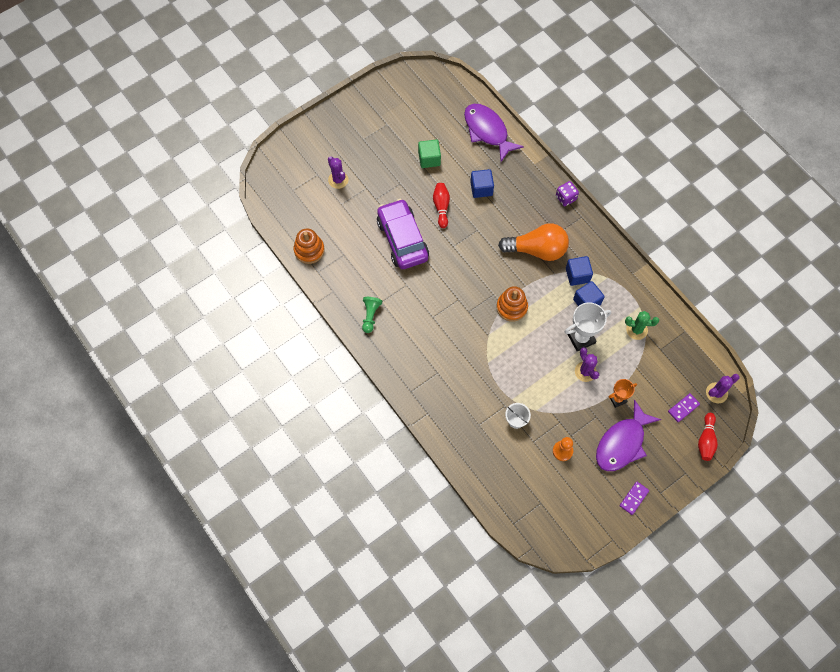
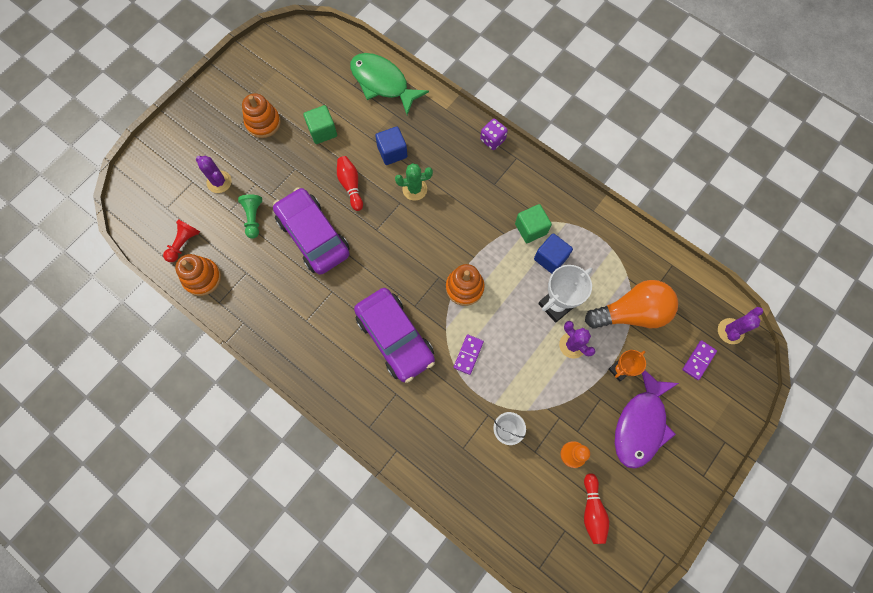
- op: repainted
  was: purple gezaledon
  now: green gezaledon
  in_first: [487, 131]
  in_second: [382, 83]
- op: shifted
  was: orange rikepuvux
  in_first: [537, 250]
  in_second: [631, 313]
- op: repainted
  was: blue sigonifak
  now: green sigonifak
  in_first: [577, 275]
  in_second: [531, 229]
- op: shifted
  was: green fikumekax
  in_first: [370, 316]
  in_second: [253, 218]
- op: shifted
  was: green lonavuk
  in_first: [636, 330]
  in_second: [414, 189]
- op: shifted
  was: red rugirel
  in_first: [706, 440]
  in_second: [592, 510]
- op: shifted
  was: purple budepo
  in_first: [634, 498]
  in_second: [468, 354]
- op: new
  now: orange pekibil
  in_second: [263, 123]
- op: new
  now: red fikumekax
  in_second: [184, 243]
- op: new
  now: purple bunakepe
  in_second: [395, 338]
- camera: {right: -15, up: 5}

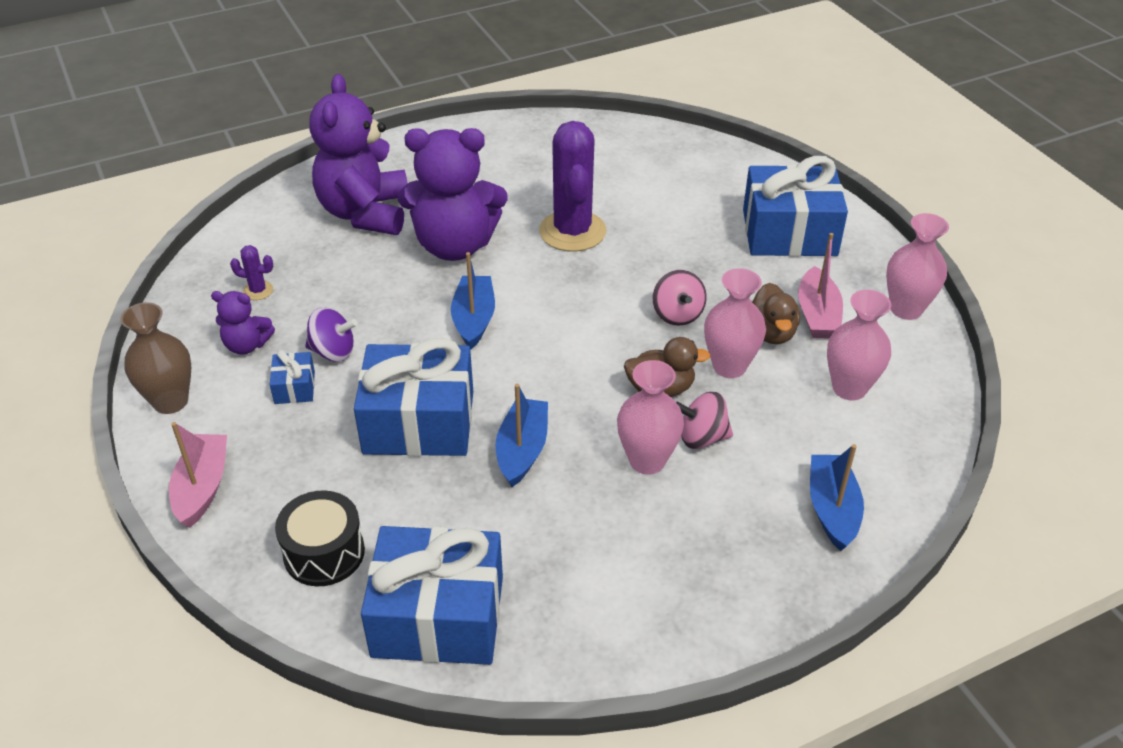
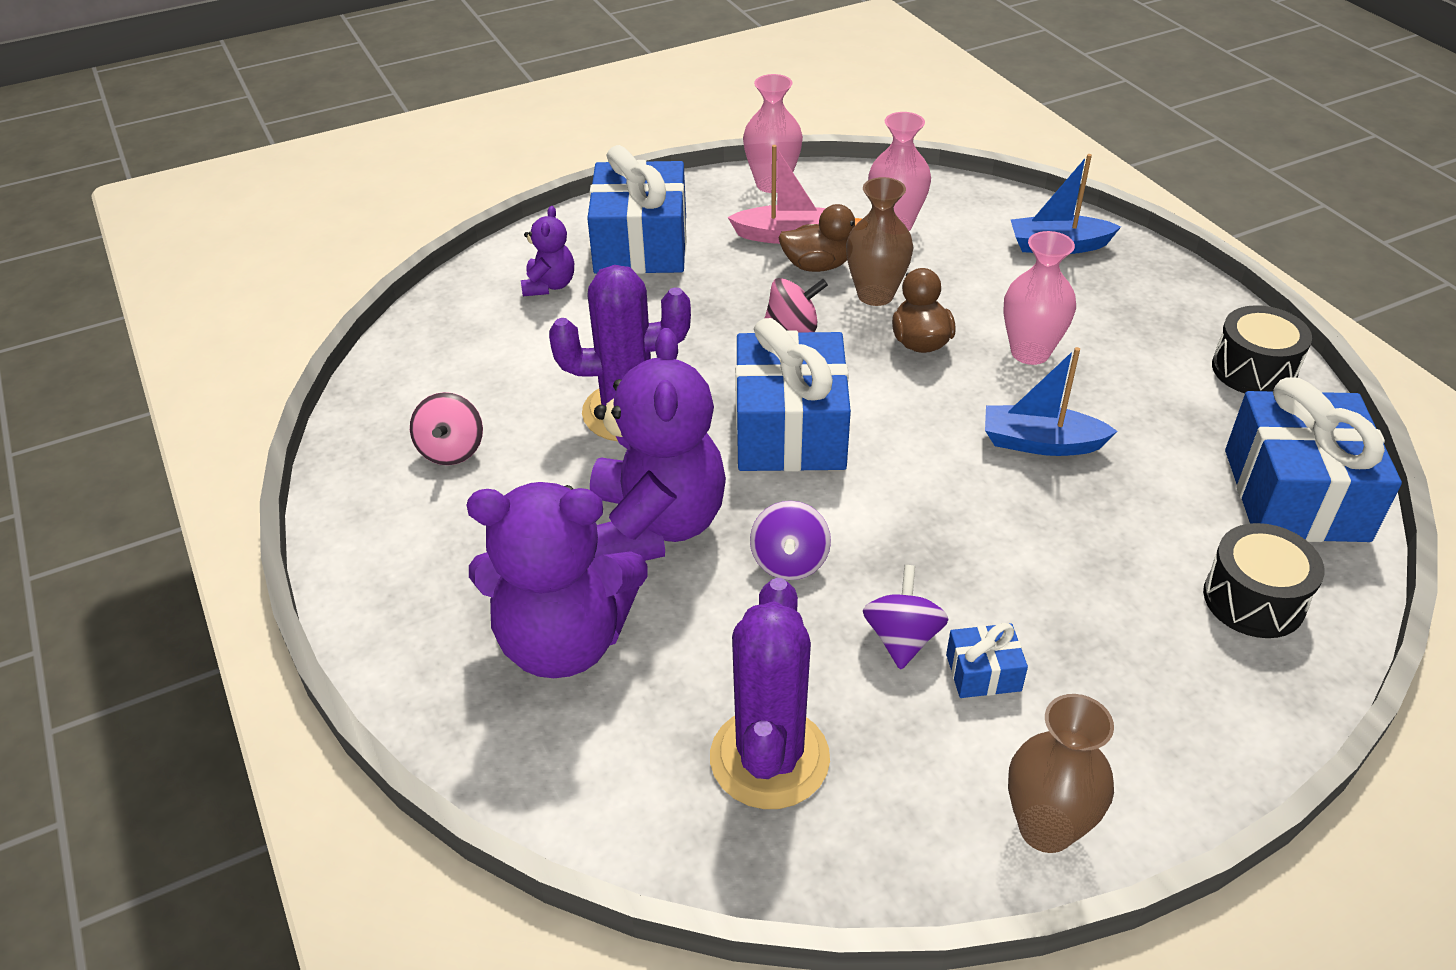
- op: scaled
  was: purple lonavuk
  in_first: [258, 291]
  in_second: [769, 758]
  ratio: 2.38
- op: gone
  was: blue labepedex
  in_first: [474, 319]
- op: repainted
  was: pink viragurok
  now: brown viragurok
  in_first: [729, 366]
  in_second: [875, 295]
- op: shifted
  was: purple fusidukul
  in_first: [247, 345]
  in_second: [549, 285]
- op: shifted
  was: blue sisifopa
  in_first: [419, 422]
  in_second: [790, 429]
- op: shifted
  was: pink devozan
  in_first: [702, 437]
  in_second: [451, 450]
- op: gone
  was: pink labepedex
  in_first: [202, 487]
- op: new
  now: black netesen
  in_second: [1253, 370]
- op: new
  now: purple devozan
  in_second: [789, 562]
- camera: {right: -90, up: 0}

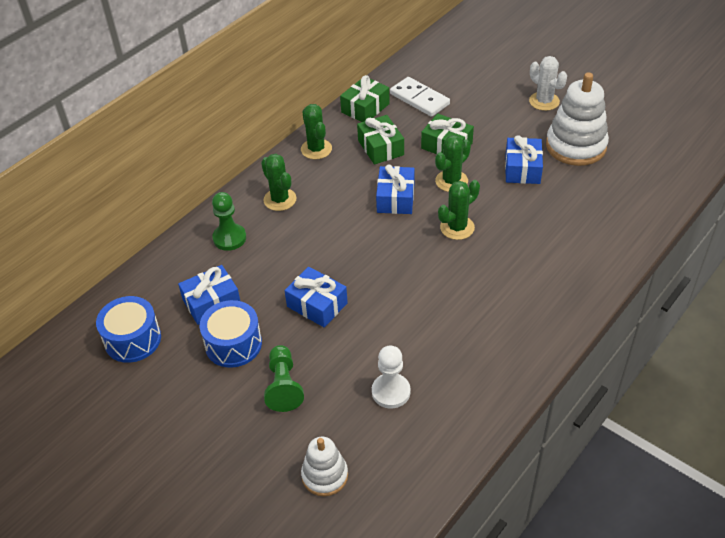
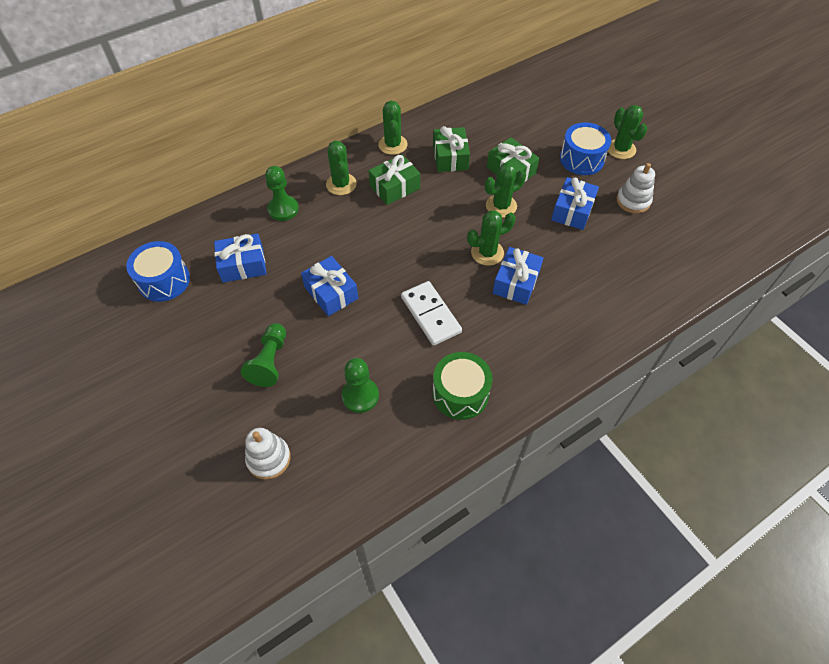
- op: repainted
  was: white lonavuk
  now: green lonavuk
  in_first: [544, 101]
  in_second: [621, 149]
- op: scaled
  was: white pekibil
  in_first: [576, 146]
  in_second: [633, 201]
  ratio: 0.57
- op: shifted
  was: green sisifopa
  in_first: [365, 108]
  in_second: [394, 187]
- op: shifted
  was: white budepo
  in_first: [419, 99]
  in_second: [431, 314]
- op: shifted
  was: blue sisifopa
  in_first: [395, 198]
  in_second: [516, 282]
- op: shifted
  was: blue netesen
  in_first: [233, 344]
  in_second: [581, 159]
- op: repainted
  was: white fikumekax
  now: green fikumekax
  in_first: [391, 392]
  in_second: [360, 396]
- op: new
  now: green netesen
  in_second: [460, 393]
- camera: {right: 15, up: 10}

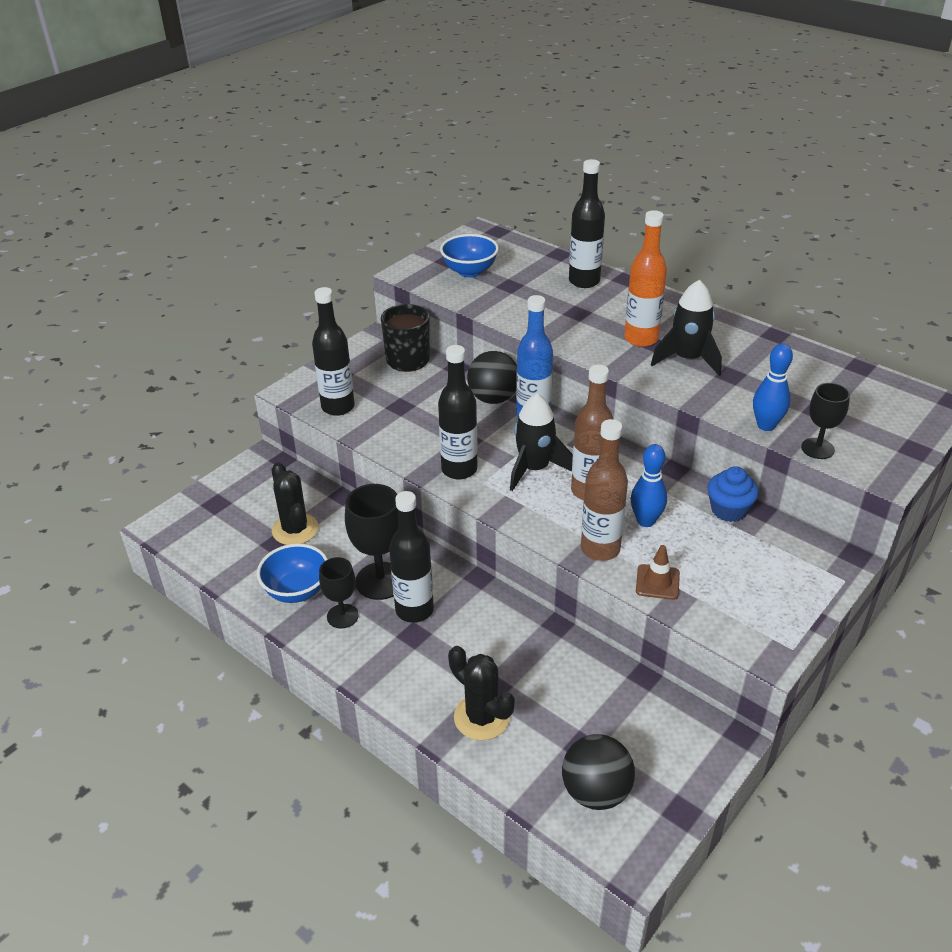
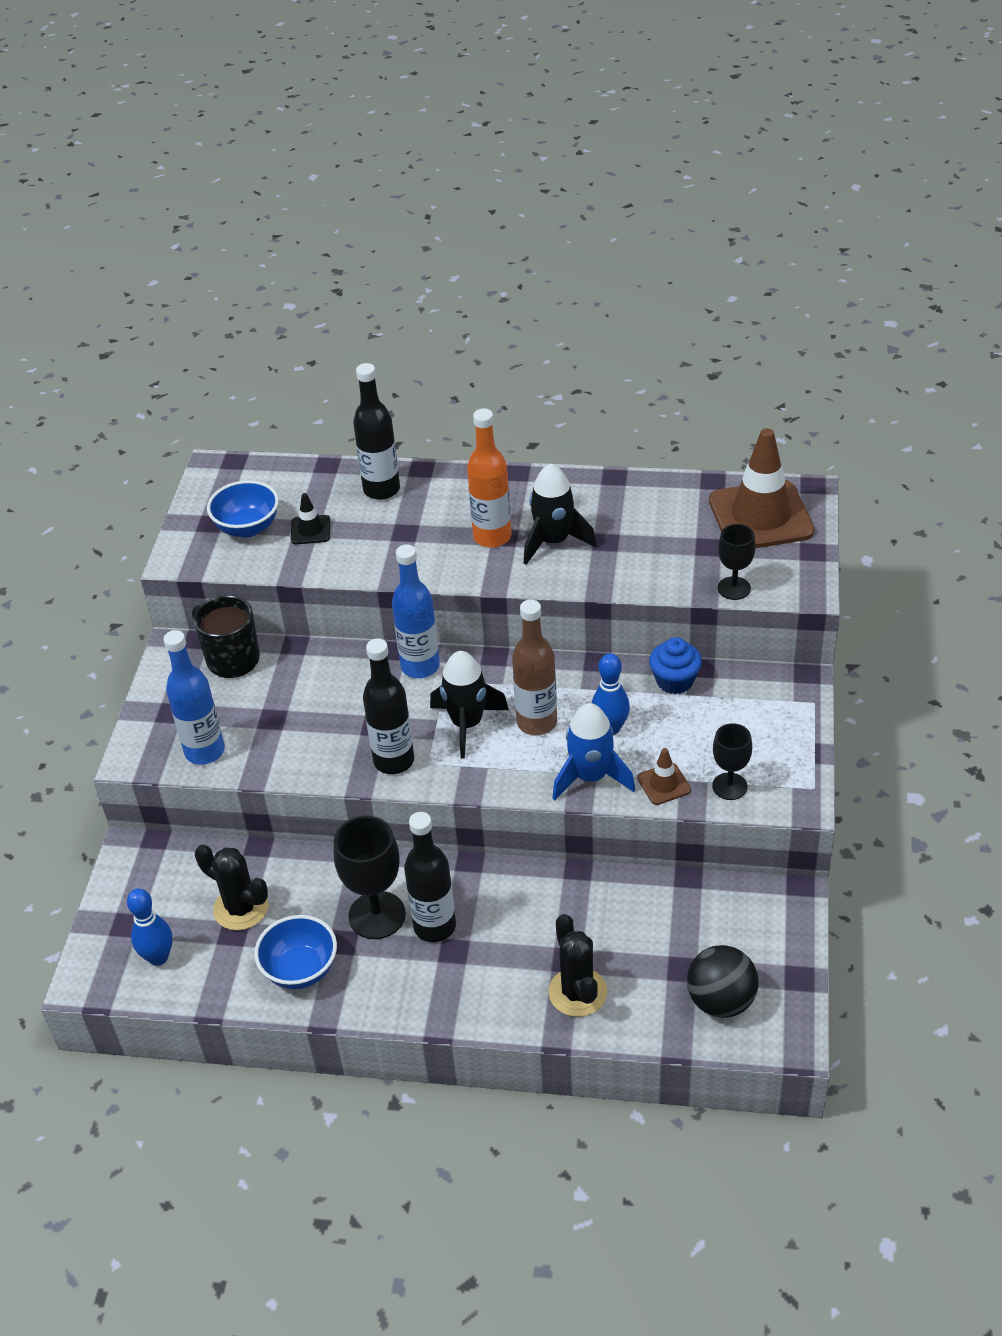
- op: repainted
  was: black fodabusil
  now: blue fodabusil
  in_first: [338, 407]
  in_second: [205, 751]
- op: shifted
  was: blue rugirel
  in_first: [766, 425]
  in_second: [158, 957]
- op: gone
  was: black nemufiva
  in_first: [493, 398]
- op: swapped
  was: brown fodabusil
  now: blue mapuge
  in_first: [600, 549]
  in_second: [591, 777]
- op: shifted
  was: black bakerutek
  in_first: [342, 616]
  in_second: [729, 786]
- op: rotated
  was: black lonavuk
  in_first: [481, 717]
  in_second: [577, 992]
  clockwise: 60
- op: new
  now: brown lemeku
  in_second: [760, 516]
- op: new
  now: black lemeku
  in_second: [310, 530]
- camera: {right: -30, up: 5}

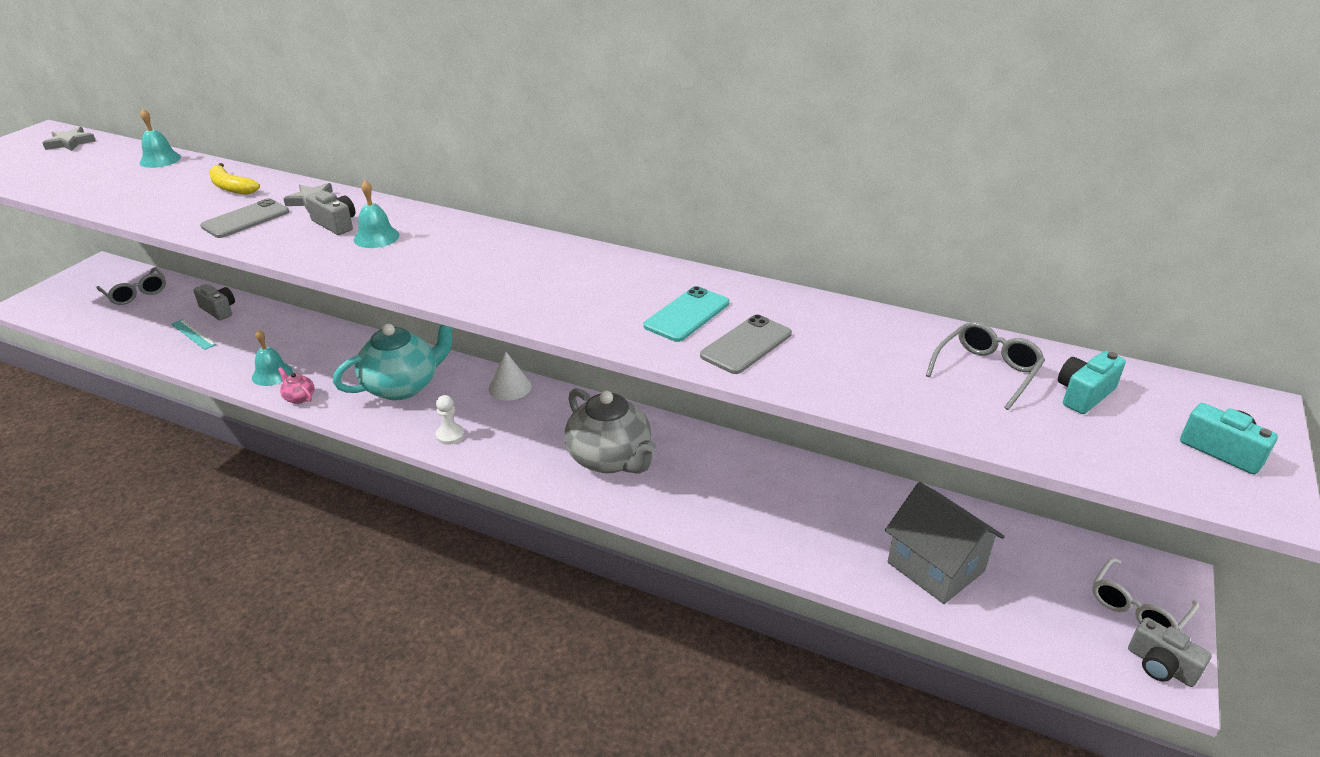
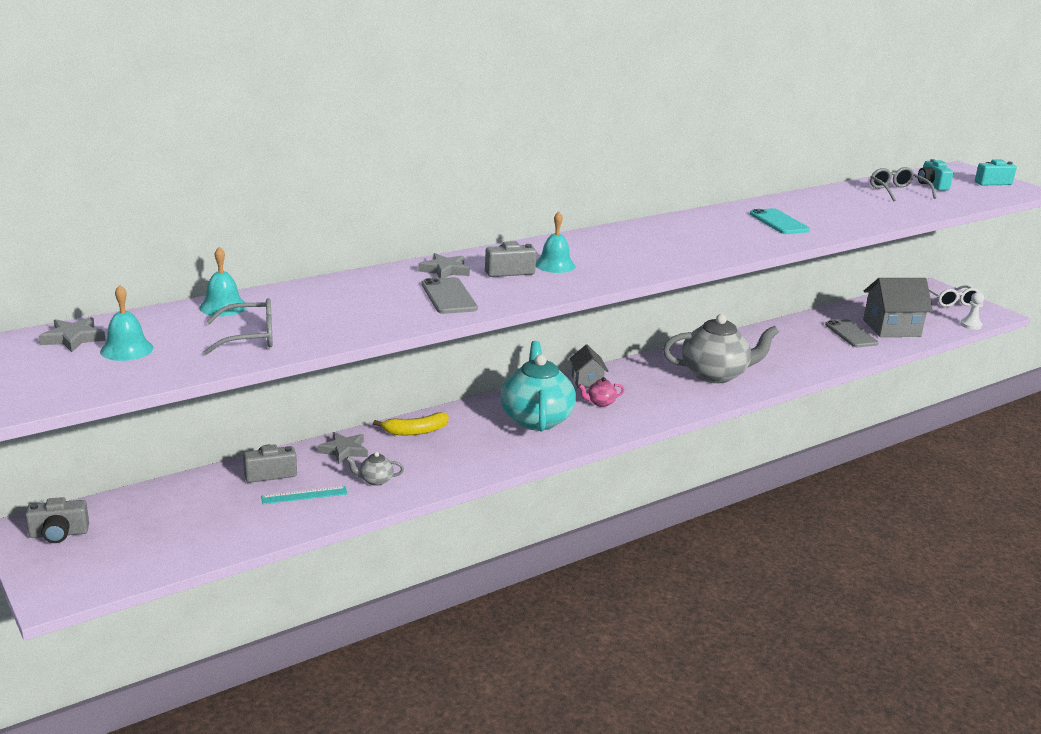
- op: shifted
  was: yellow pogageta
  in_first: [231, 187]
  in_second: [415, 431]
- op: shifted
  was: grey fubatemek
  in_first: [136, 293]
  in_second: [250, 337]
- op: shifted
  was: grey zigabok
  in_first: [746, 345]
  in_second: [851, 334]
- op: shifted
  was: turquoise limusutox
  in_first: [272, 374]
  in_second: [126, 349]
- op: swapped
  was: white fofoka
  now: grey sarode
  in_first: [510, 387]
  in_second: [587, 381]
- op: shifted
  was: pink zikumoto
  in_first: [299, 397]
  in_second: [600, 403]
- op: shifted
  was: white fikumekax
  in_first: [450, 435]
  in_second: [970, 325]
- op: shifted
  was: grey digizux
  in_first: [1160, 666]
  in_second: [59, 534]
- op: new
  now: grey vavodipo
  in_second: [344, 450]
- op: new
  now: grey zikumoto
  in_second: [375, 480]
- camera: {right: -60, up: -10}

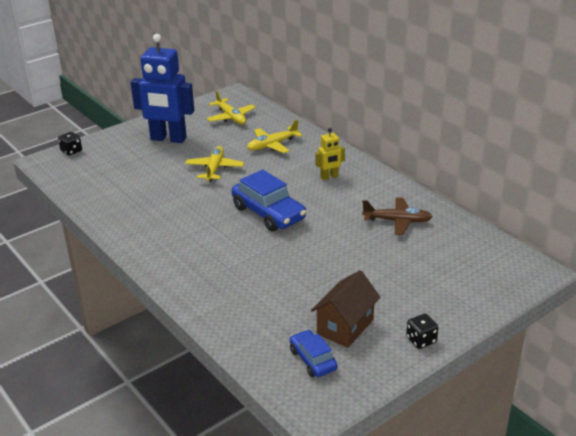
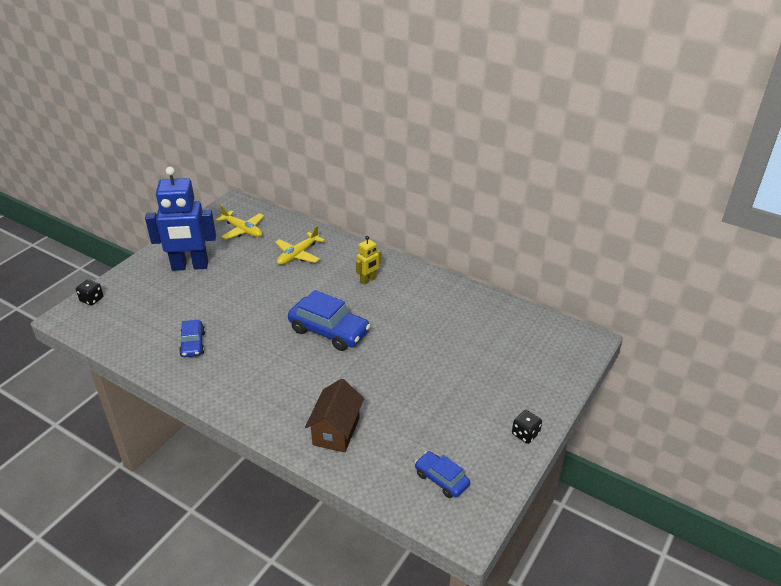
- op: gone
  was: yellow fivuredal
  in_first: [215, 169]
- op: gone
  was: brown fivuredal
  in_first: [397, 221]
- op: shifted
  was: brown sarode
  in_first: [345, 327]
  in_second: [336, 431]
- op: new
  now: blue bunakepe
  in_second: [193, 344]
- camera: {right: -20, up: 5}

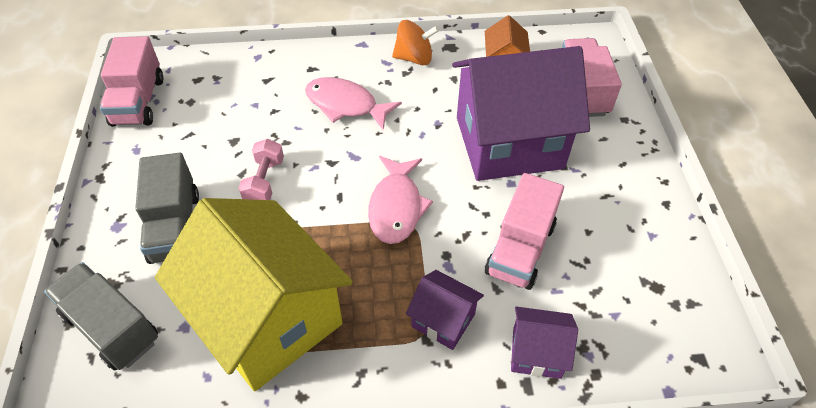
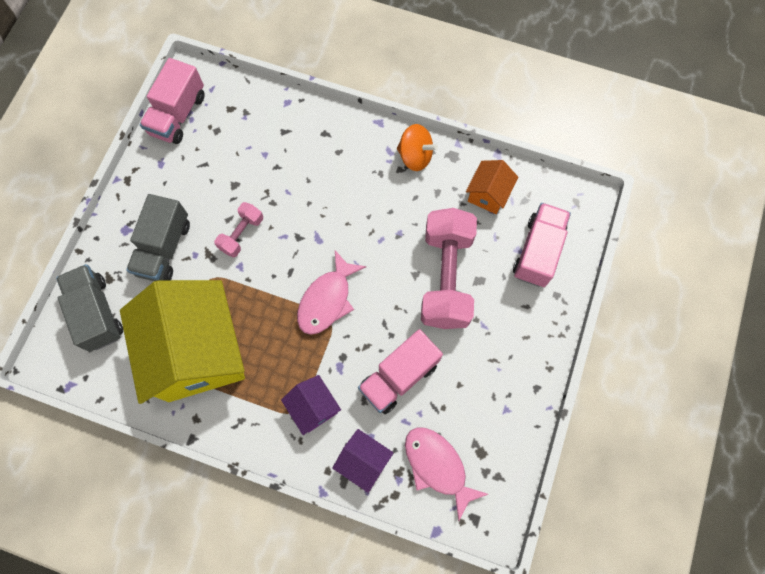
- op: swapped
  was: purple sarode
  now: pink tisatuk
  in_first: [509, 142]
  in_second: [446, 277]
- op: shifted
  was: pink gezaledon
  in_first: [346, 105]
  in_second: [437, 466]
- camera: {right: 25, up: 20}

